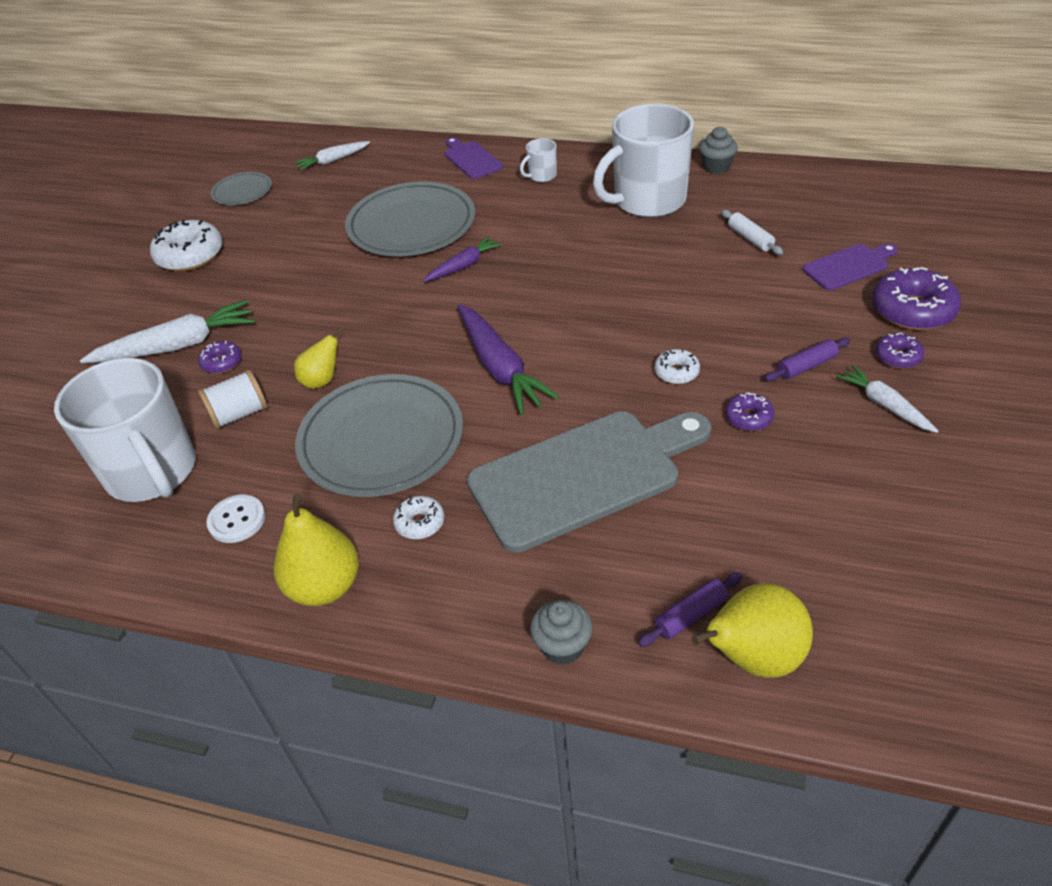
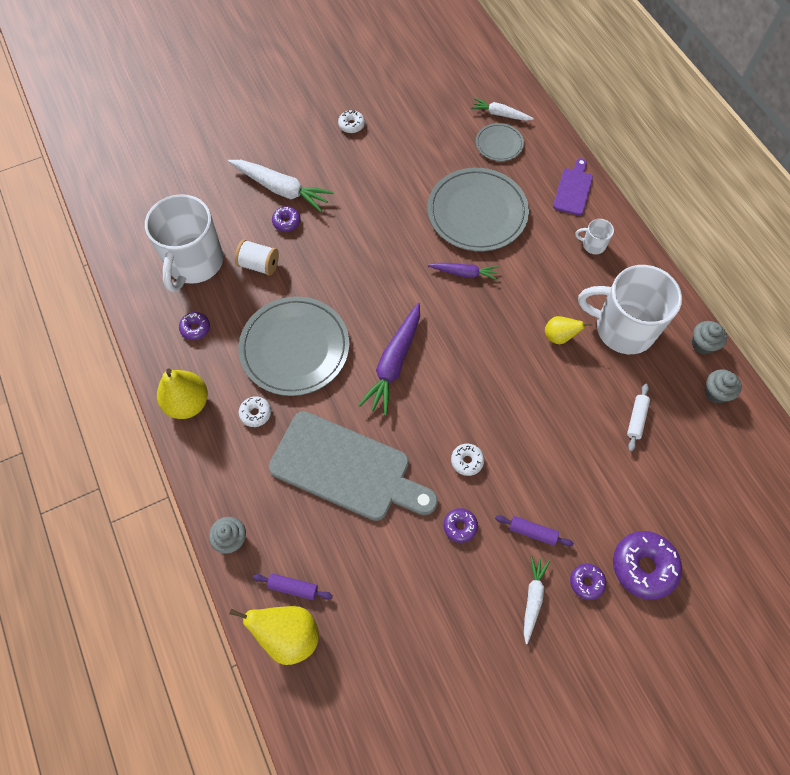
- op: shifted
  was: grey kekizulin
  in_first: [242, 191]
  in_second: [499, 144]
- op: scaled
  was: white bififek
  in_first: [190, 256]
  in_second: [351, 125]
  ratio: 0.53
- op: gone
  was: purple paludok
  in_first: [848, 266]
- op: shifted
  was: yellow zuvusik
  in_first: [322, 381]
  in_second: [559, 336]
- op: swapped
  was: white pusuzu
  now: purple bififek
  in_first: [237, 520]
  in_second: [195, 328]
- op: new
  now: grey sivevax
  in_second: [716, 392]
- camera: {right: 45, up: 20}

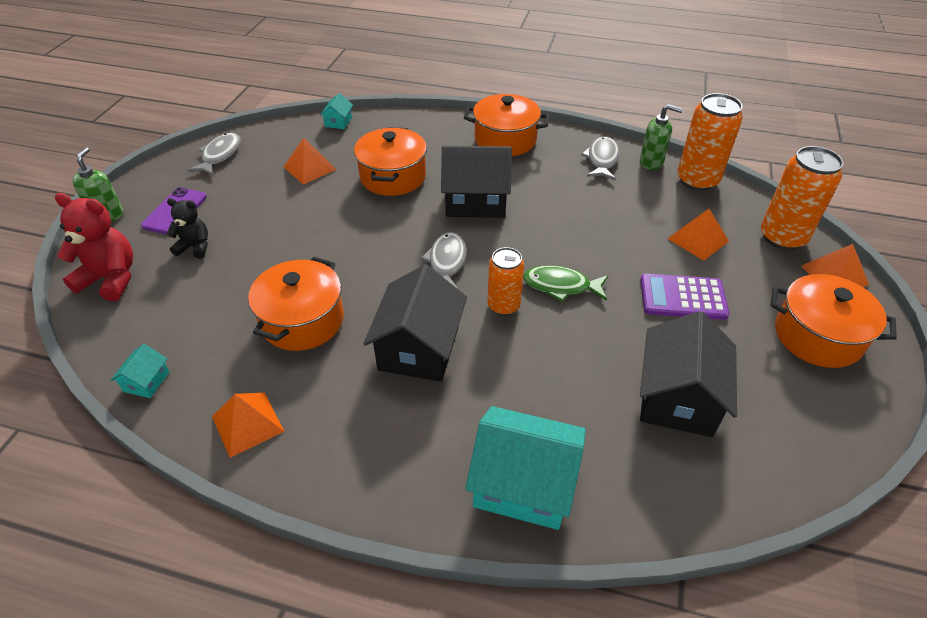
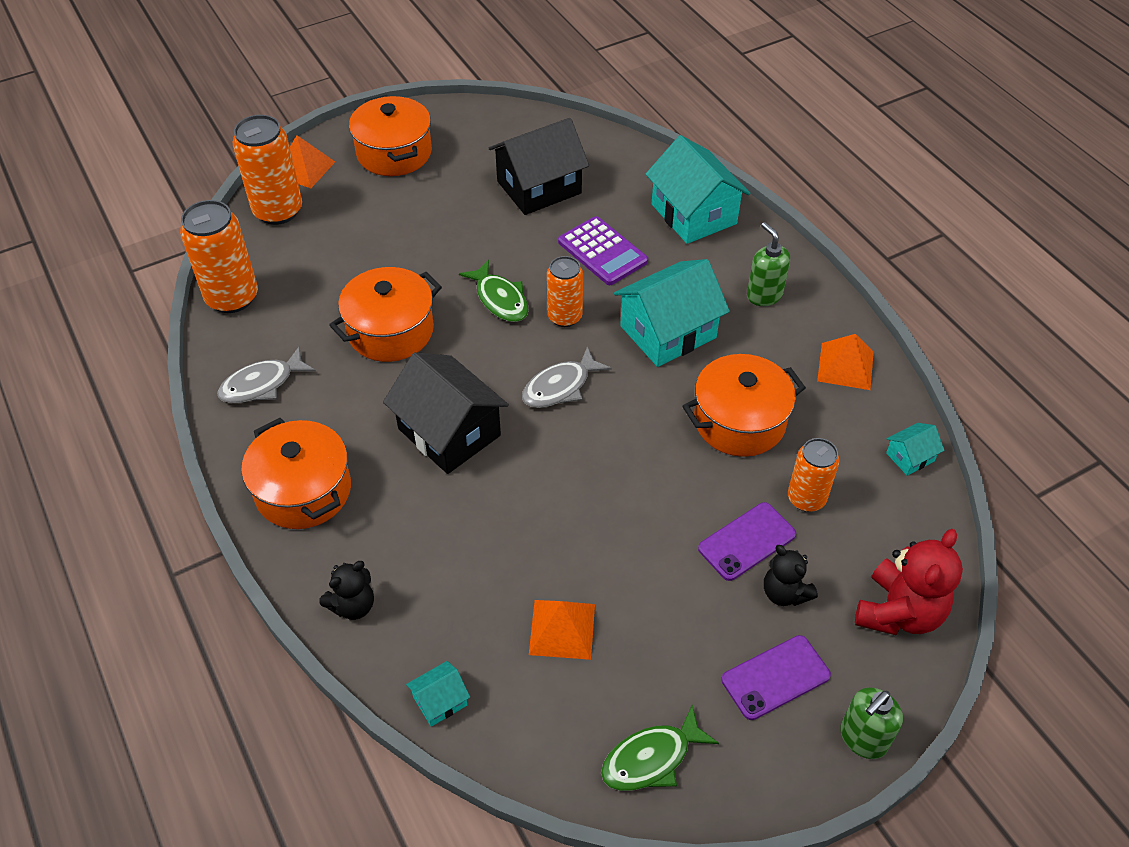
- op: shifted
  was: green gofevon
  in_first: [651, 162]
  in_second: [764, 295]
- op: shifted
  was: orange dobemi
  in_first: [393, 177]
  in_second: [390, 331]
- op: repainted
  was: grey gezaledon
  now: green gezaledon
  in_first: [220, 155]
  in_second: [651, 758]
- op: rotated
  was: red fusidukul
  in_first: [111, 279]
  in_second: [899, 612]
  clockwise: -120
- op: gone
  was: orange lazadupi
  in_first: [698, 239]
- op: repainted
  was: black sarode
  now: turquoise sarode
  in_first: [418, 348]
  in_second: [668, 332]
- op: shifted
  was: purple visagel
  in_first: [682, 297]
  in_second: [602, 252]
- op: new
  now: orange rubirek
  in_second: [806, 498]
- op: new
  now: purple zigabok
  in_second: [746, 541]
- op: new
  now: black fusidukul
  in_second: [353, 605]
- camera: {right: -135, up: 5}

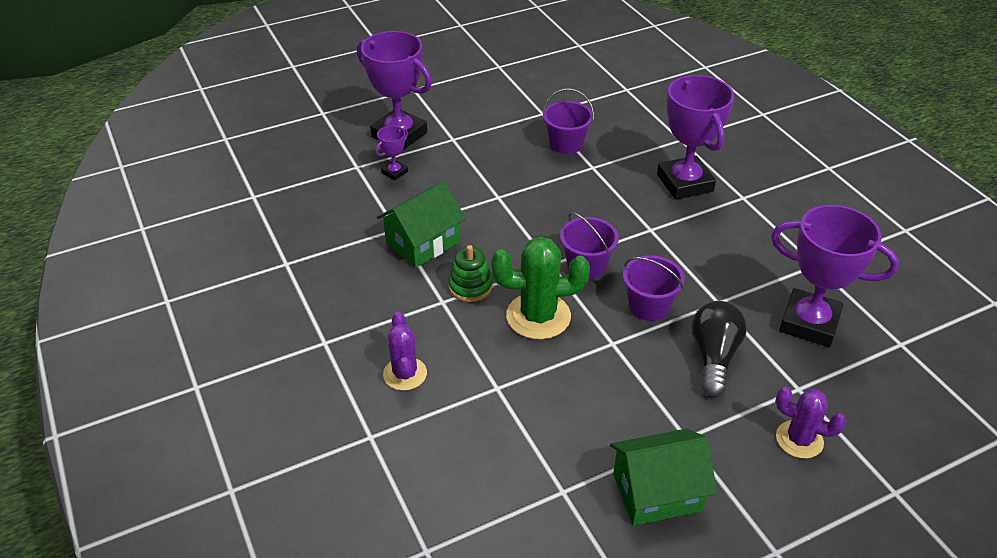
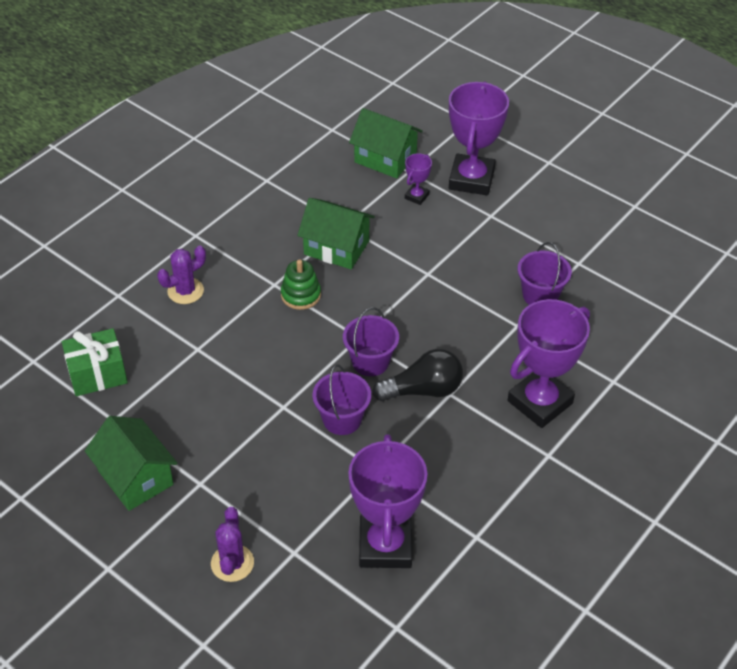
- op: rotated
  was: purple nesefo
  in_first: [394, 172]
  in_second: [416, 196]
  clockwise: -75
- op: gone
  was: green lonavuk
  in_first: [538, 316]
- op: shifted
  was: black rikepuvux
  in_first: [713, 357]
  in_second: [423, 390]
- op: new
  now: green sarode
  in_second: [385, 158]
- op: new
  now: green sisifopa
  in_second: [97, 374]
- camera: {right: 65, up: 5}

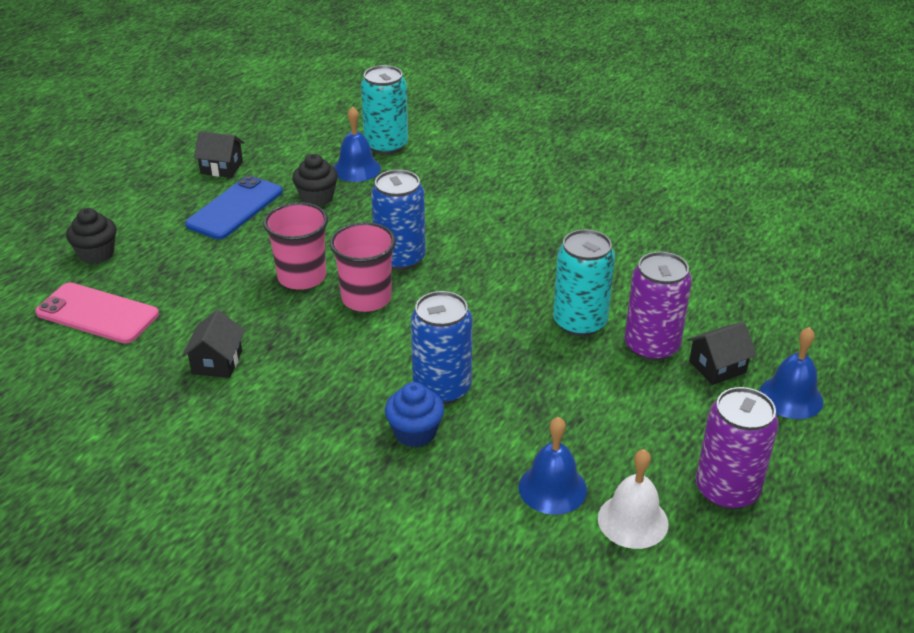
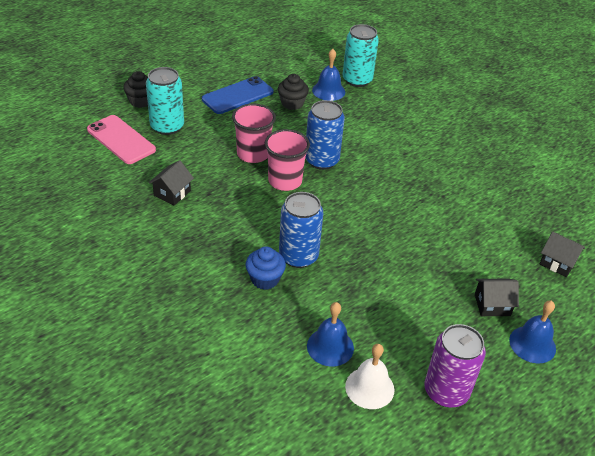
- op: shifted
  was: black sarode
  in_first: [222, 168]
  in_second: [557, 263]
- op: shifted
  was: turquoise rubirek
  in_first: [580, 322]
  in_second: [167, 126]
- op: gone
  was: purple rubirek
  in_first: [651, 346]
- camera: {right: 20, up: 5}

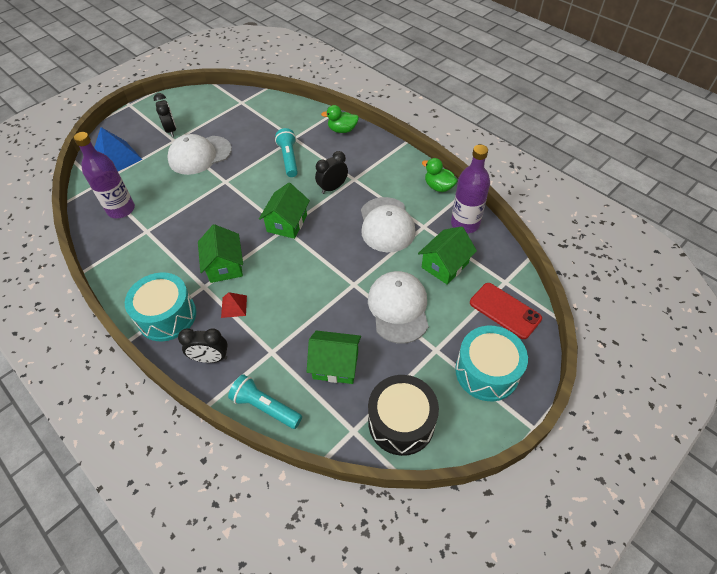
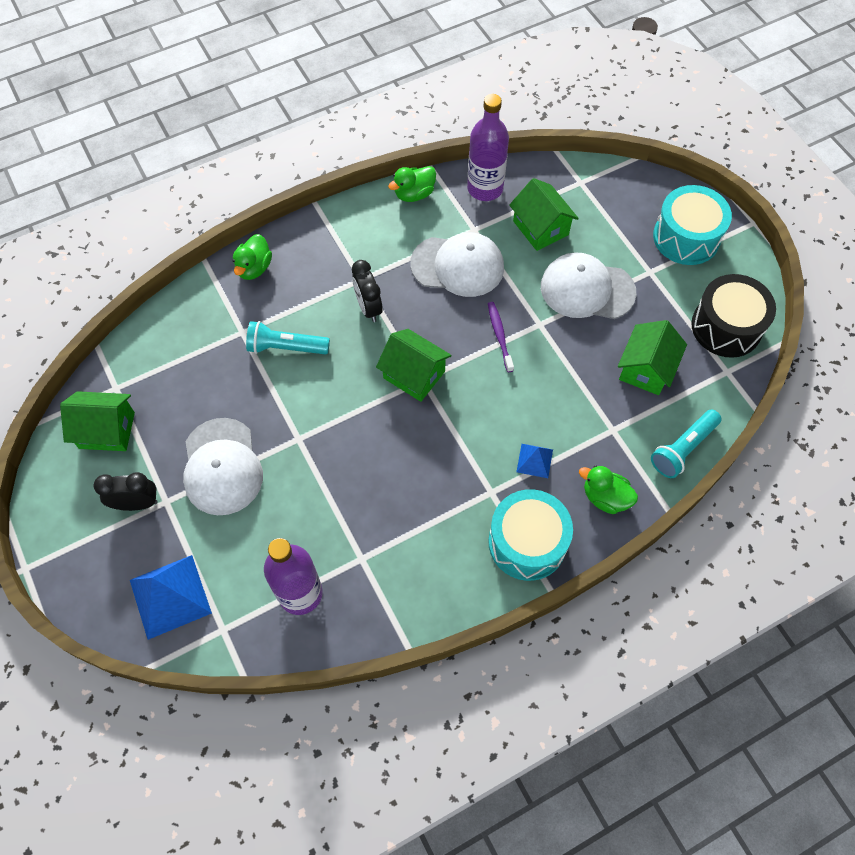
- op: shifted
  was: green sarode
  in_first: [225, 266]
  in_second: [107, 430]
- op: gone
  was: red zigabok
  in_first: [505, 310]
- op: repainted
  was: red lazadupi
  now: blue lazadupi
  in_first: [234, 306]
  in_second: [534, 460]
- op: swapped
  was: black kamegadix
  now: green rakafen
  in_first: [211, 358]
  in_second: [605, 497]
- op: new
  now: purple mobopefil
  in_second: [499, 336]
- camera: {right: -75, up: 10}

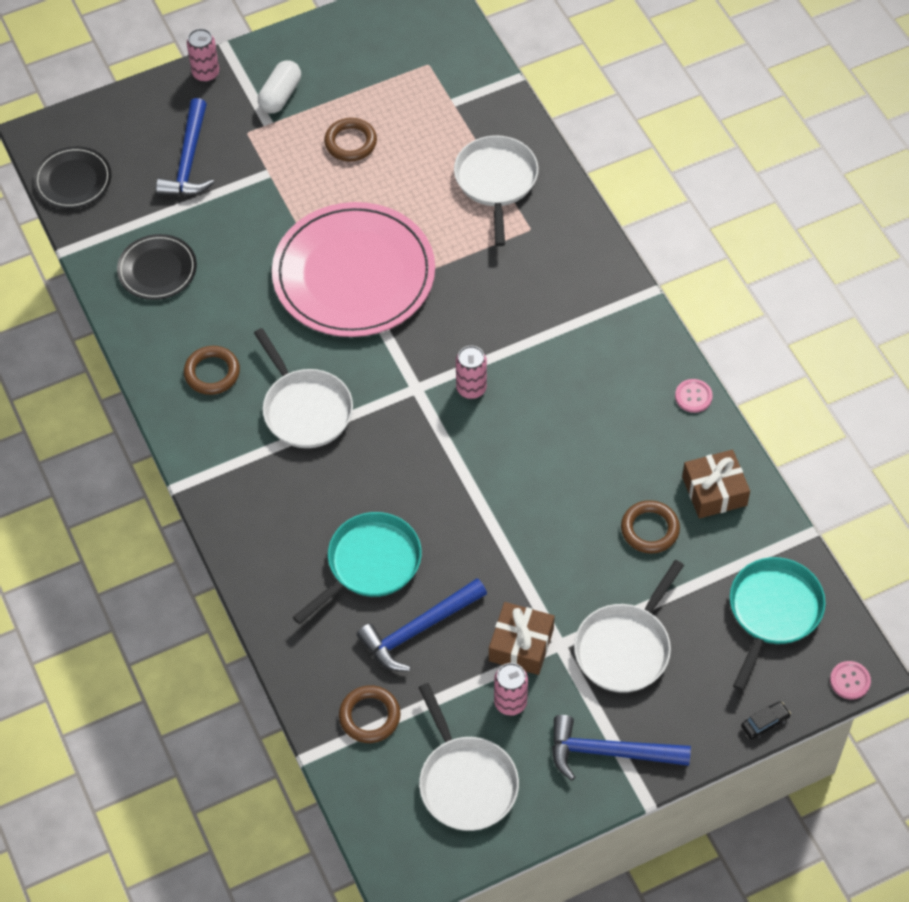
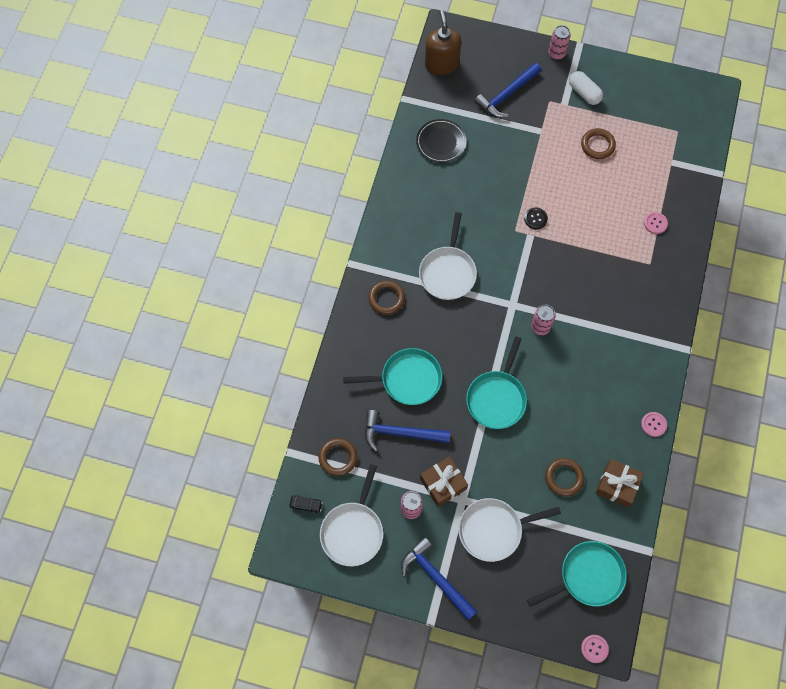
- op: rotated
  was: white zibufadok
  in_first: [280, 95]
  in_second: [584, 93]
  clockwise: 75
- op: swapped
  was: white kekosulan
  now: pink pusuzu
  in_first: [496, 181]
  in_second: [655, 223]
- op: swapped
  was: black kekizulin
  now: brown gofevon
  in_first: [73, 180]
  in_second: [441, 64]
- op: swapped
  was: pink kekizulin
  now: black pusuzu
  in_first: [354, 274]
  in_second: [535, 219]
- op: shifted
  was: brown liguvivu
  in_first: [212, 373]
  in_second: [386, 298]
- op: shifted
  was: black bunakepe
  in_first: [765, 723]
  in_second: [306, 505]
- op: new
  now: turquoise kekosulan
  in_second: [497, 398]
- camera: {right: 40, up: 10}

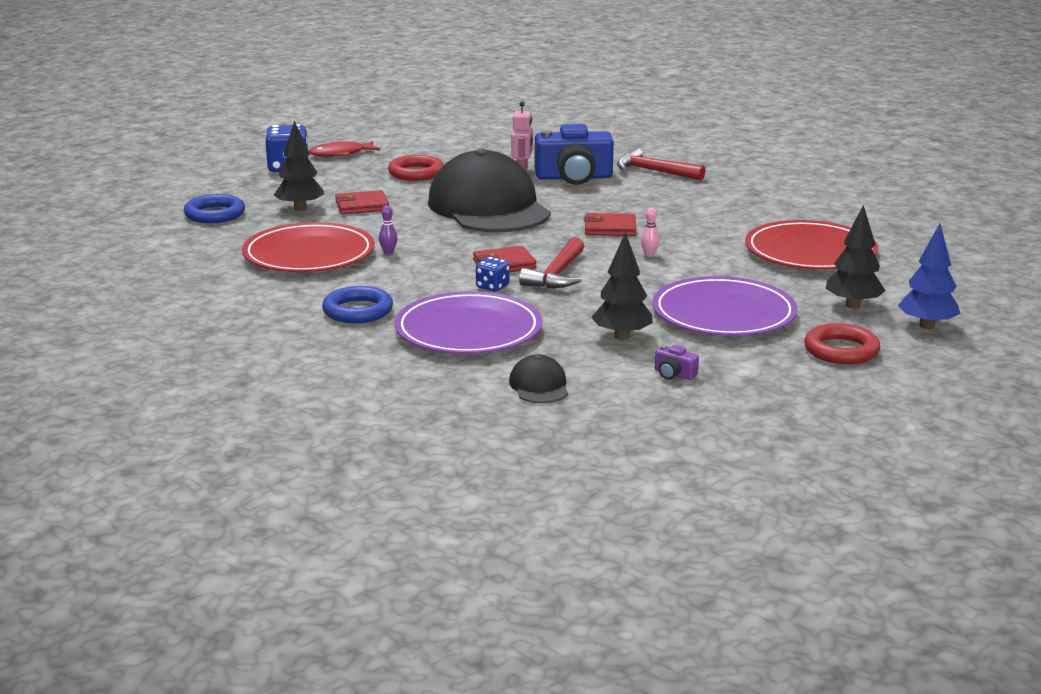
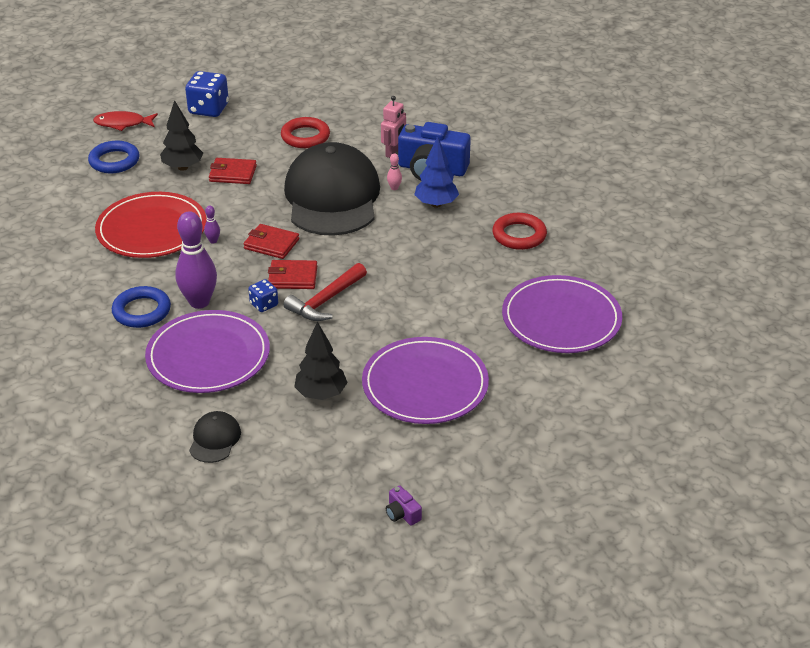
- op: shifted
  was: red gezaledon
  in_first: [340, 154]
  in_second: [123, 124]
- op: gone
  was: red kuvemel
  in_first: [653, 171]
- op: gone
  was: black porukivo
  in_first: [853, 305]
- op: shifted
  was: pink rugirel
  in_first: [649, 255]
  in_second: [394, 188]
- op: shifted
  was: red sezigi
  in_first: [610, 228]
  in_second: [271, 244]
- op: repainted
  was: red kekizulin
  now: purple kekizulin
  in_first: [810, 252]
  in_second: [561, 319]
- op: shifted
  was: blue porukivo
  in_first: [927, 326]
  in_second: [436, 204]
- op: shifted
  was: red liguvivu
  in_first: [841, 350]
  in_second: [519, 235]
- op: shifted
  was: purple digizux
  in_first: [674, 374]
  in_second: [402, 514]
- op: new
  now: purple rugirel
  in_second: [199, 302]
- camera: {right: 20, up: 15}

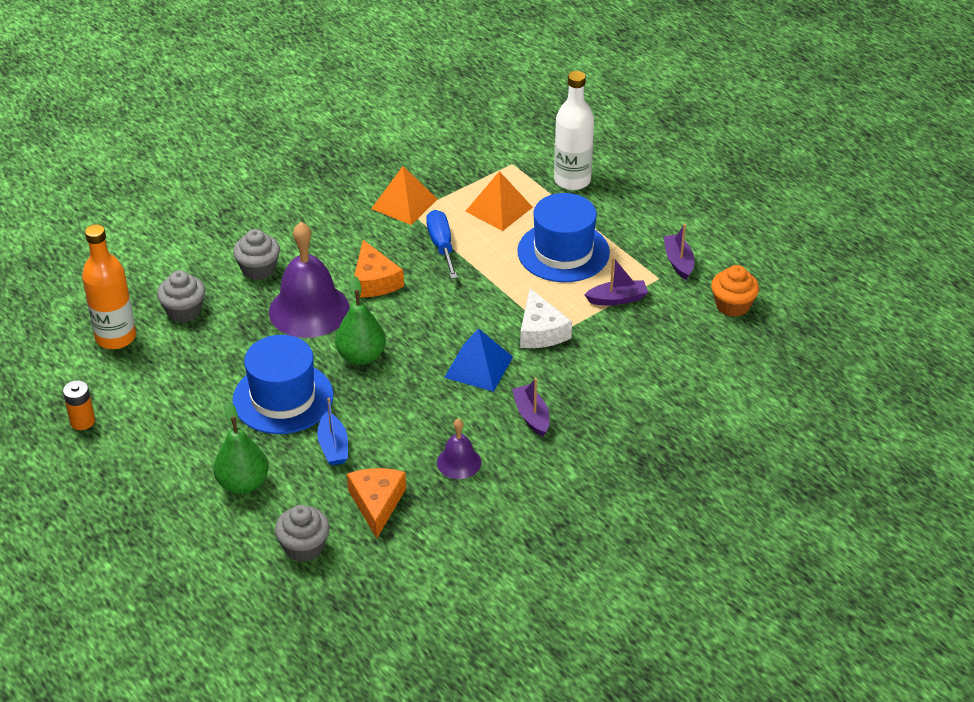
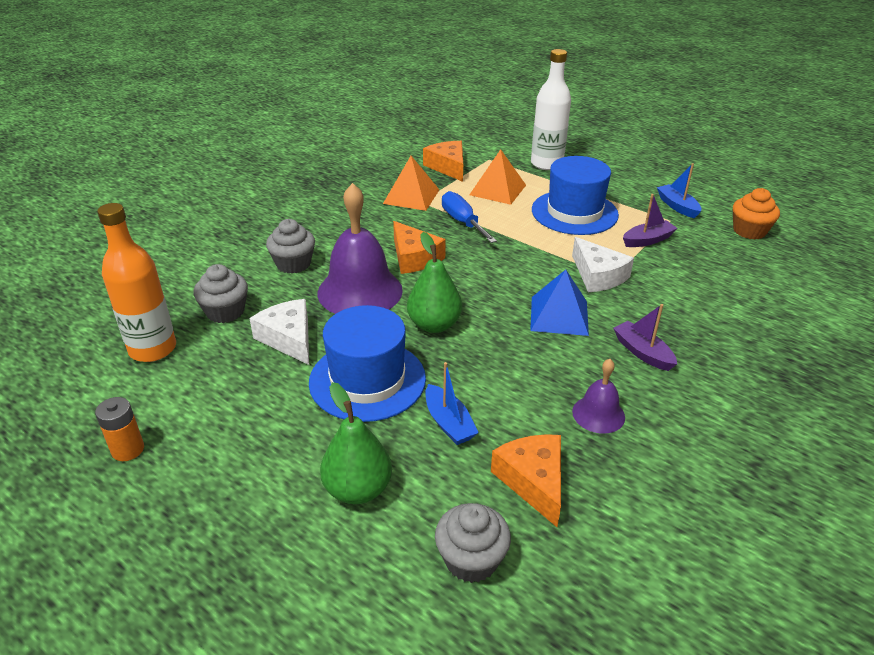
- op: repainted
  was: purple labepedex
  now: blue labepedex
  in_first: [678, 262]
  in_second: [677, 206]
- op: new
  now: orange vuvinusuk
  in_second: [448, 167]
- op: new
  now: white vuvinusuk
  in_second: [289, 338]
- camera: {right: -15, up: -5}

